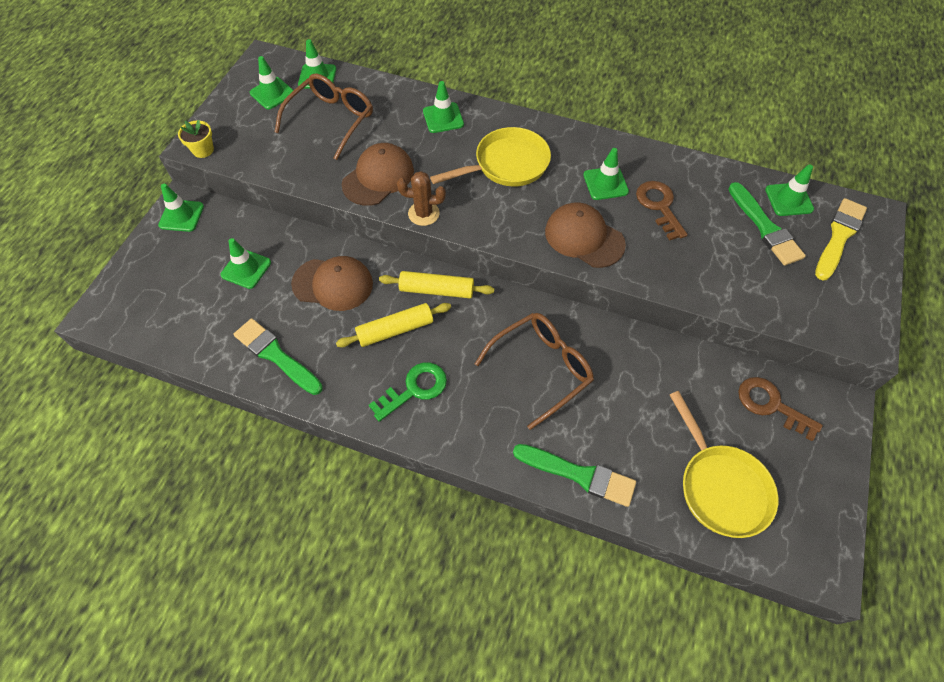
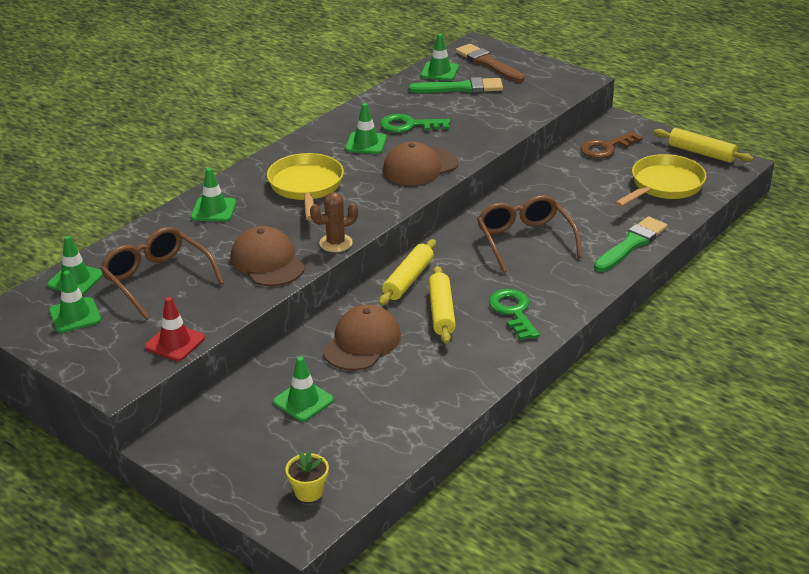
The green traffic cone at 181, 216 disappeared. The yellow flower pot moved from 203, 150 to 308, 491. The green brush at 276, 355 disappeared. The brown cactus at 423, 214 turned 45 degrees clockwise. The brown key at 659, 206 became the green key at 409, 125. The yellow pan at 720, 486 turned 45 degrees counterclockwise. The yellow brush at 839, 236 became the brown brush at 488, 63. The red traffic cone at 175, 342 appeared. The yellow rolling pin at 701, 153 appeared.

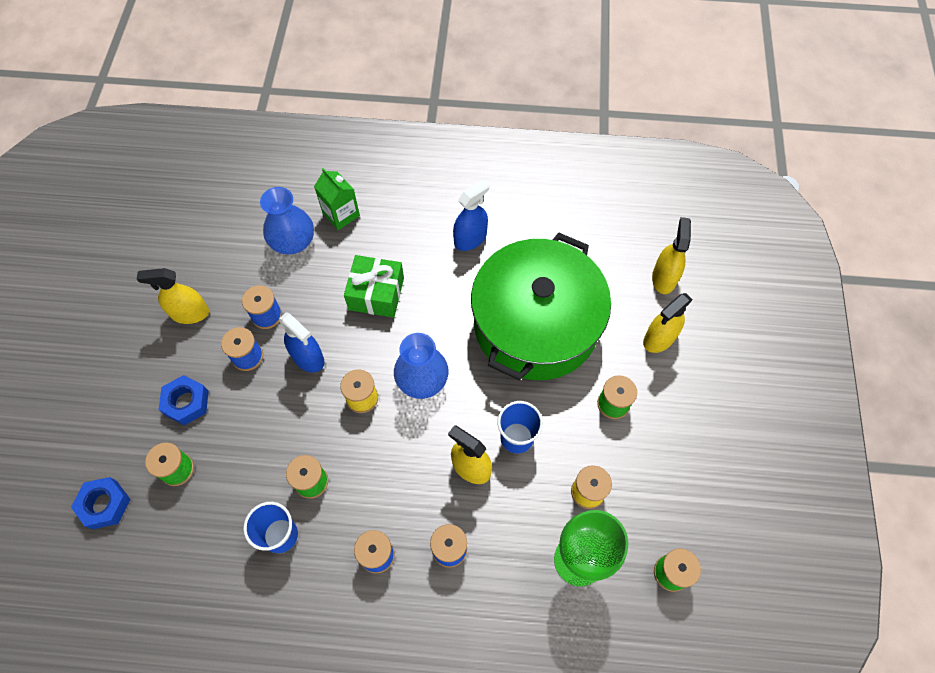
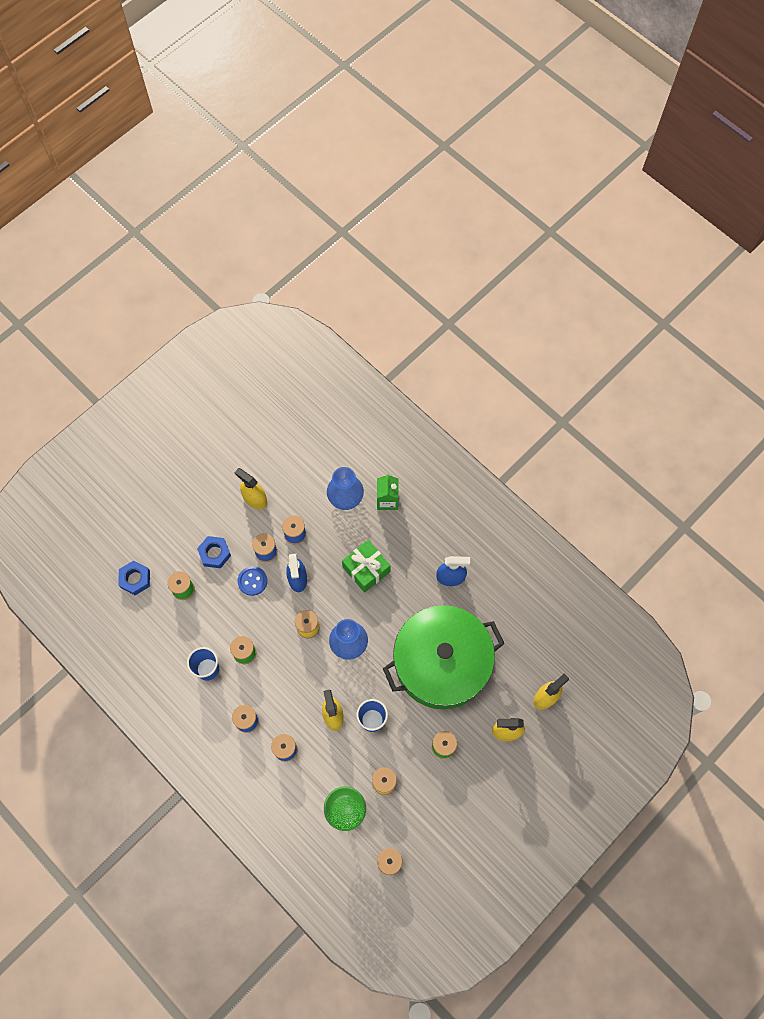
The blue button at 252, 581 appeared.

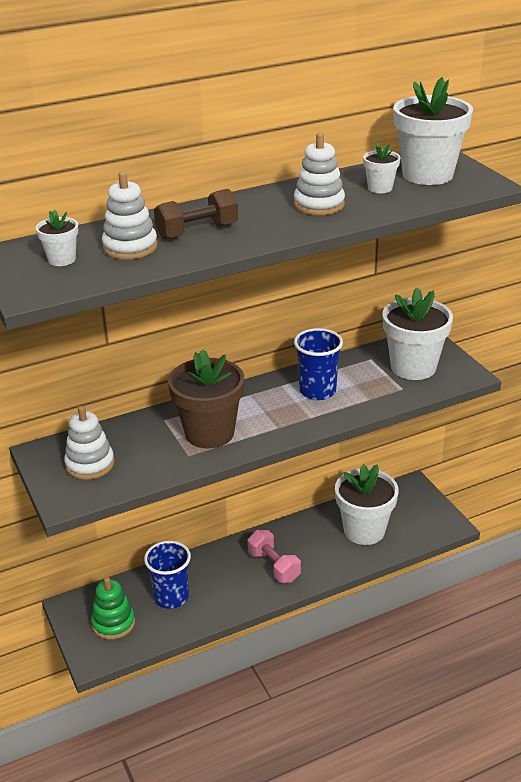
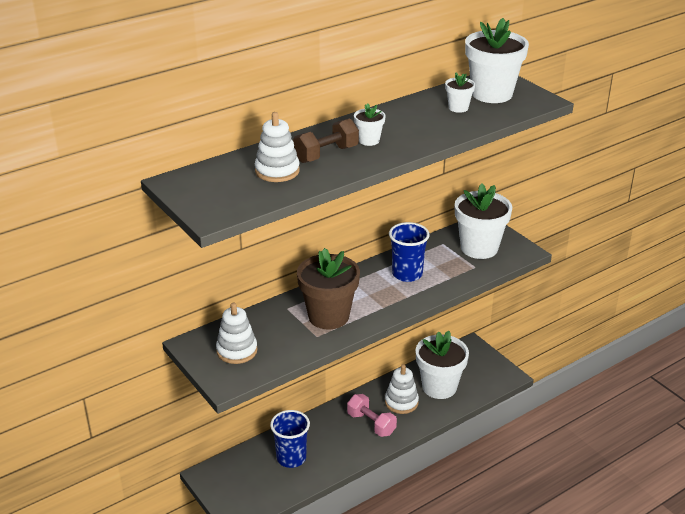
The white flower pot moved from 62, 259 to 369, 140. The green stacking toy at 113, 623 disappeared. The white stacking toy moved from 319, 205 to 401, 402.

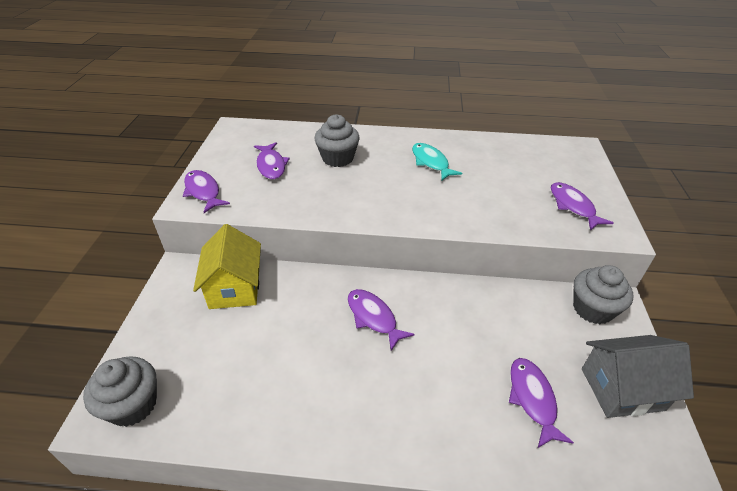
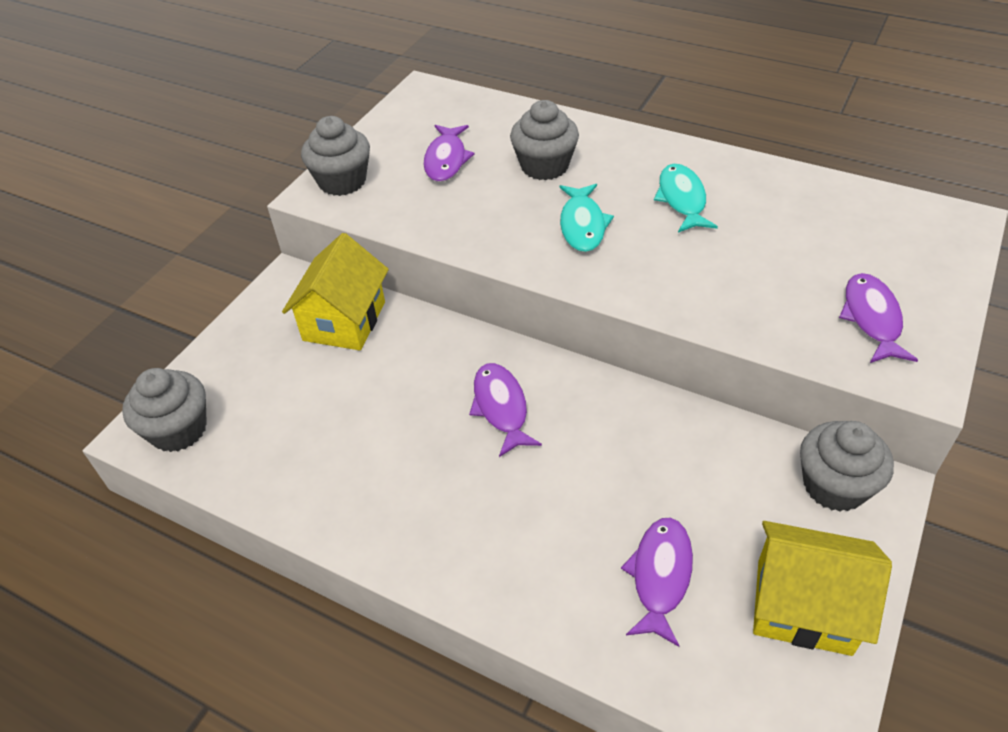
The purple fish at 203, 192 was replaced by the grey cupcake at 342, 181. The grey house at 622, 389 became the yellow house at 803, 606. The turquoise fish at 582, 225 appeared.

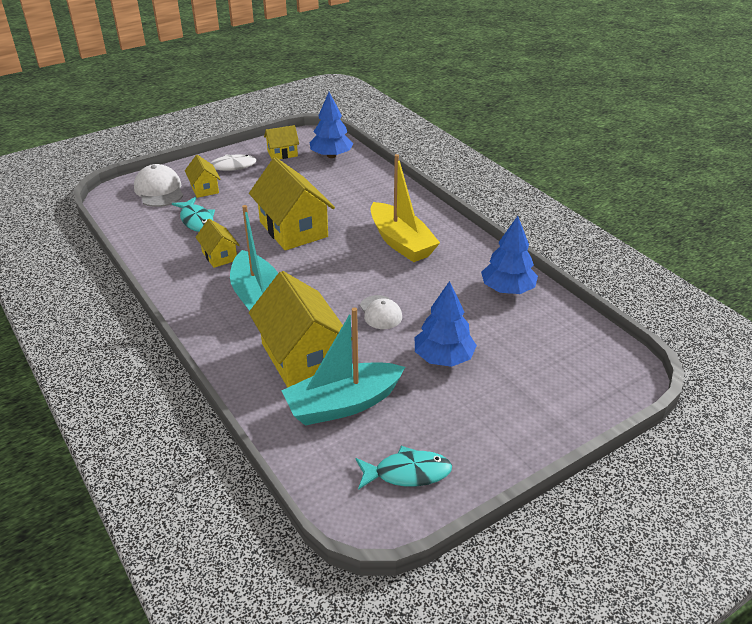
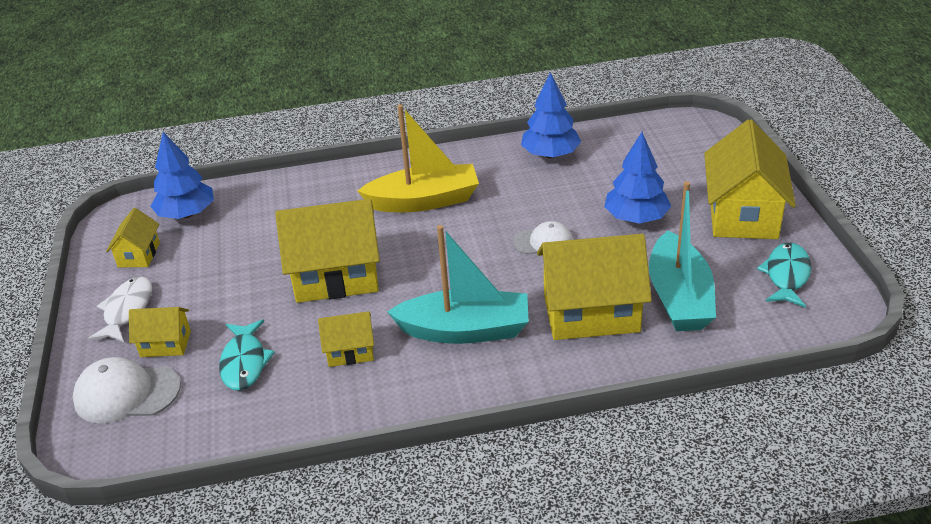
The turquoise fish at 196, 220 turned 90 degrees clockwise. The yellow house at 742, 214 appeared.

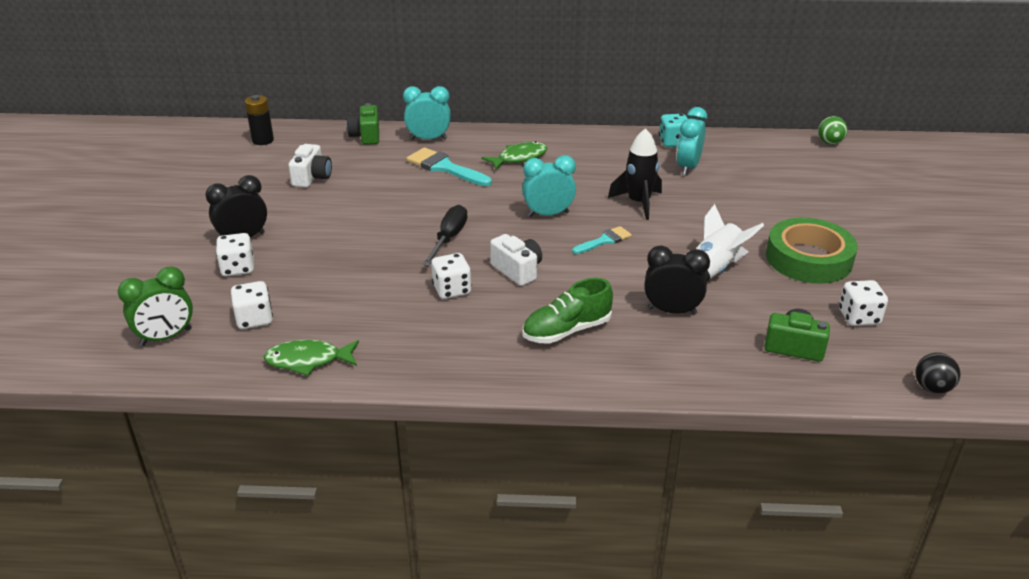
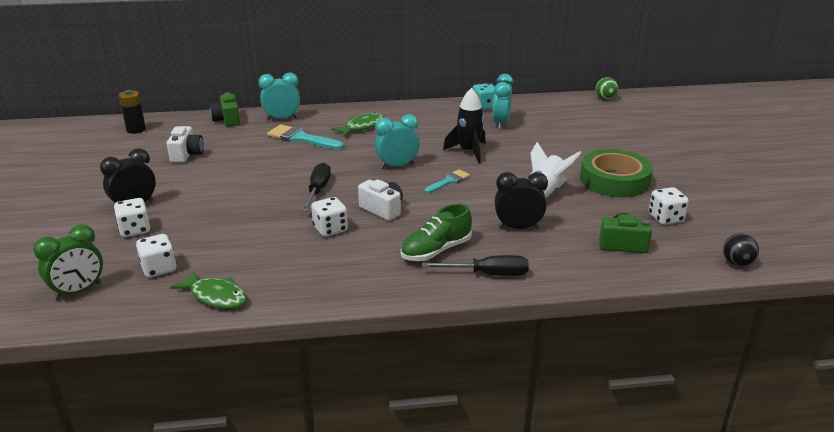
The green fish at 308, 360 turned 135 degrees counterclockwise. The black screwdriver at 488, 274 appeared.

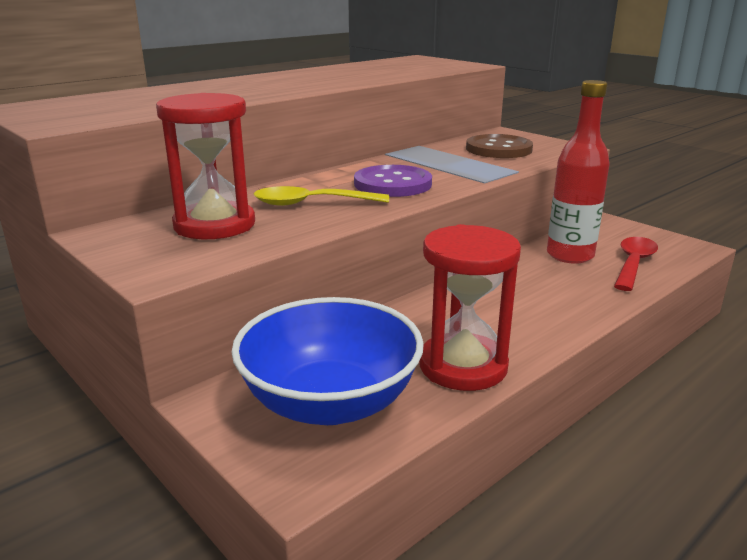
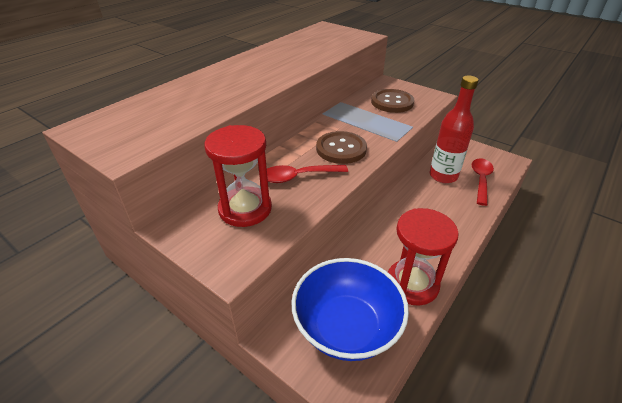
The yellow spoon at 311, 203 became the red spoon at 298, 177. The purple button at 392, 184 became the brown button at 341, 149.

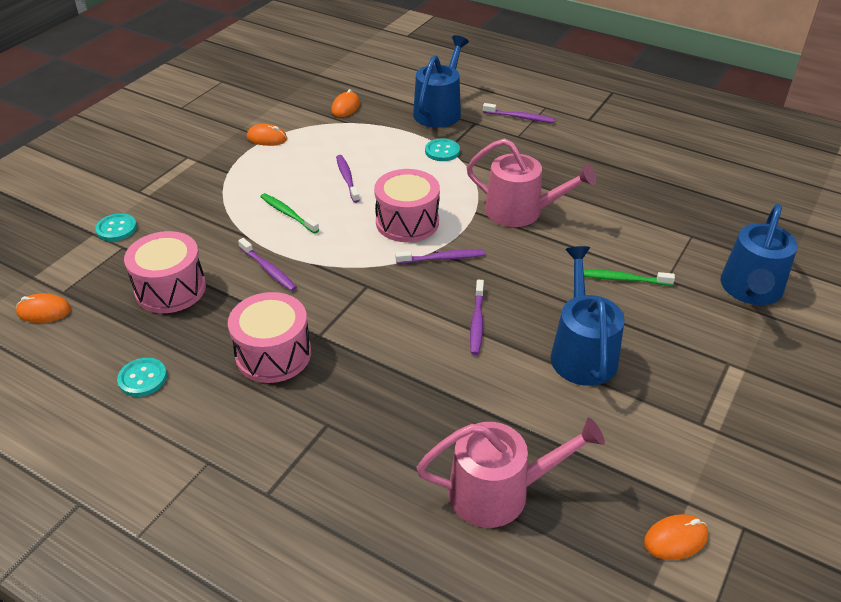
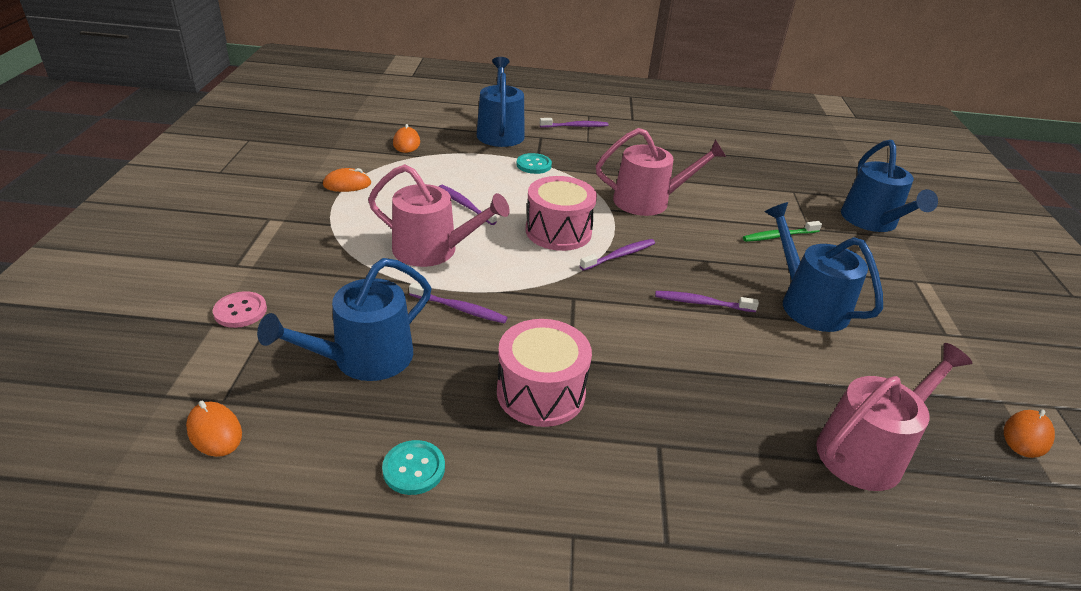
The orange mouse at 44, 311 turned 75 degrees clockwise. The turquoise button at 116, 229 became the pink button at 240, 311. The pink drum at 170, 289 was replaced by the blue watering can at 364, 358. The green toothbrush at 288, 214 was replaced by the pink watering can at 433, 250. The purple toothbrush at 477, 322 turned 120 degrees clockwise.

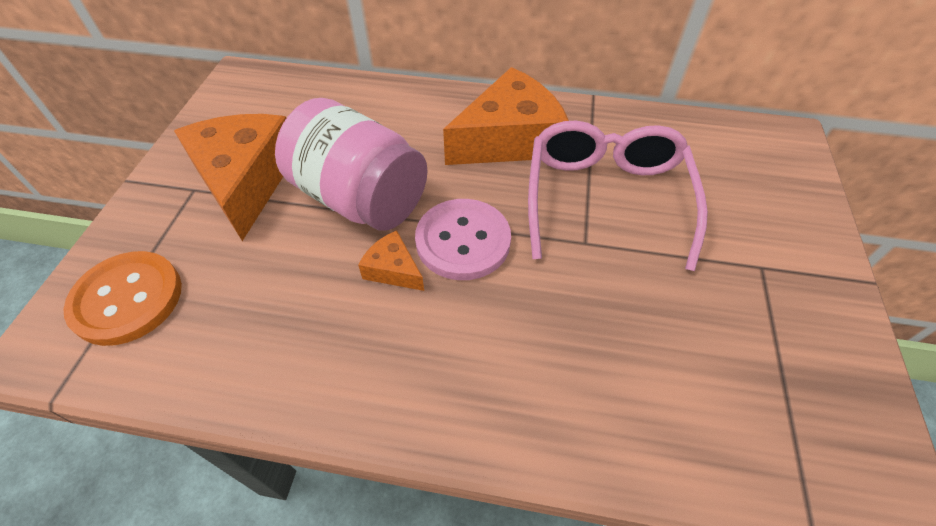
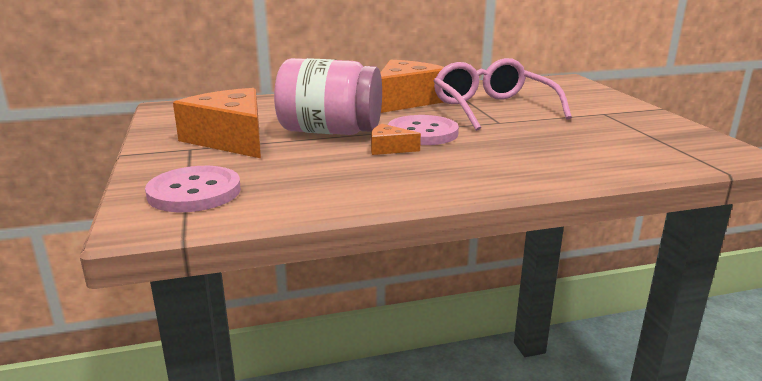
The orange button at 127, 299 became the pink button at 194, 192.

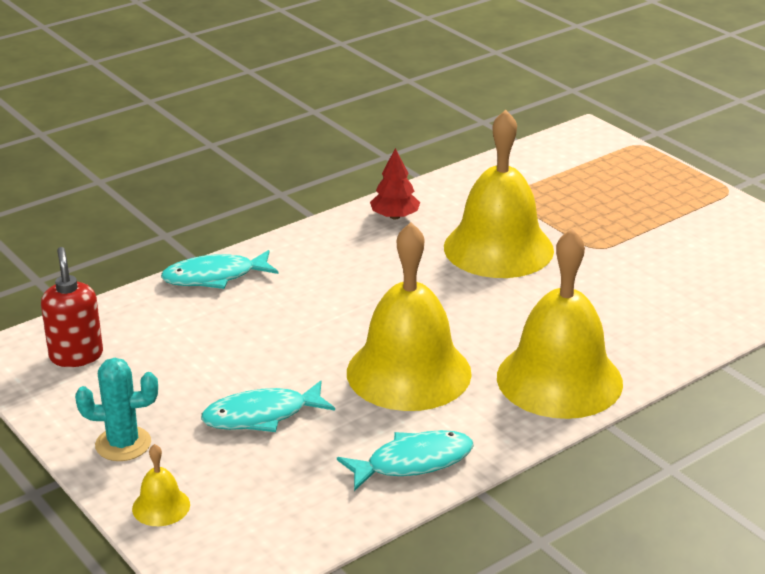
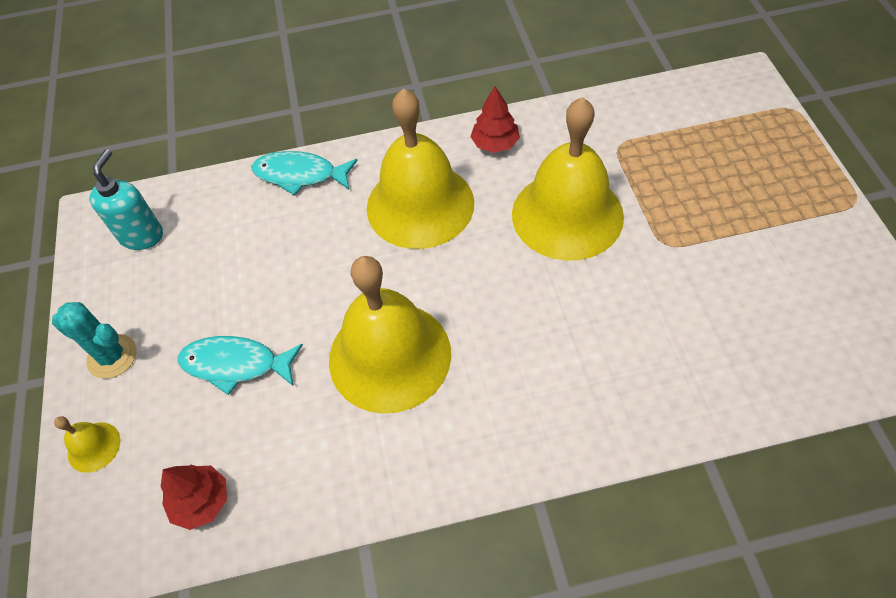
The red soap dispenser at 76, 356 became the turquoise soap dispenser at 142, 235. The turquoise fish at 413, 462 disappeared. The yellow bell moved from 559, 379 to 420, 205. The red tree at 201, 501 appeared.

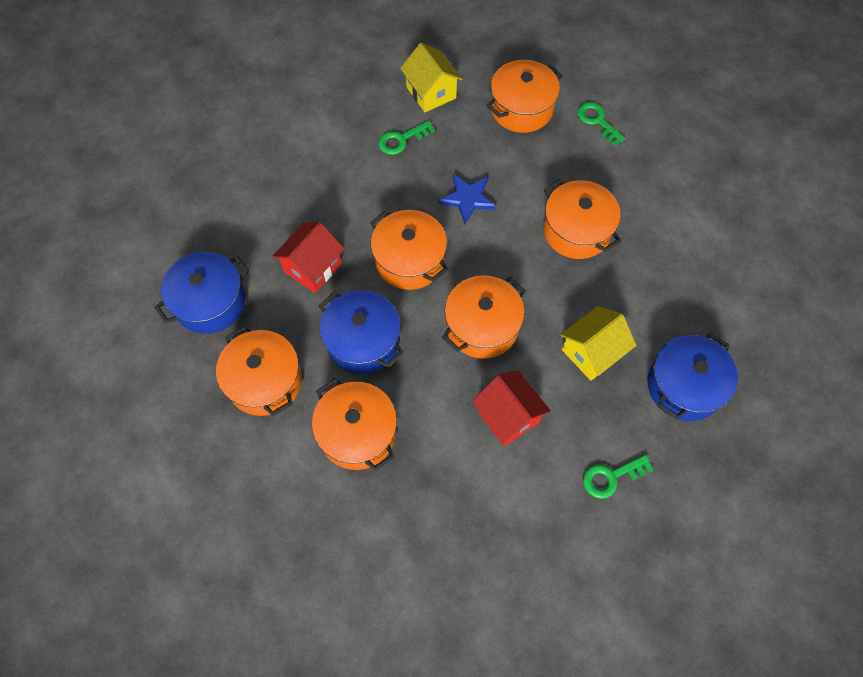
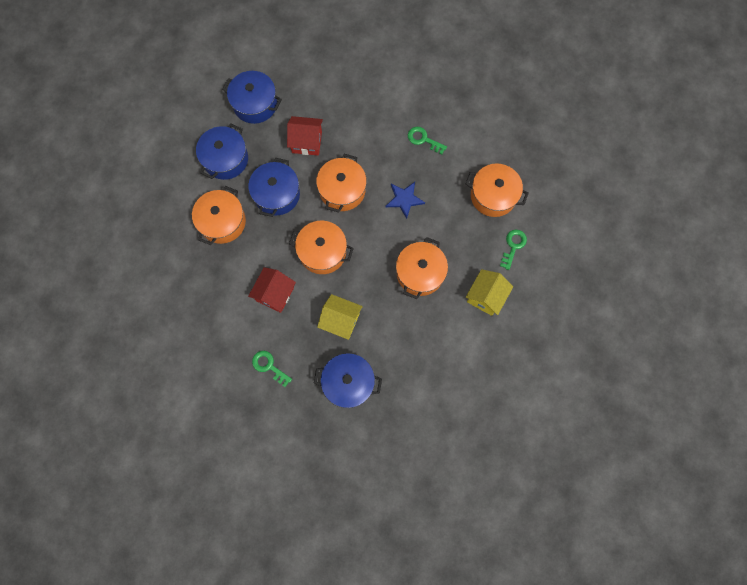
The orange pot at 265, 381 became the blue pot at 225, 159. The yellow house moved from 431, 92 to 486, 296.

